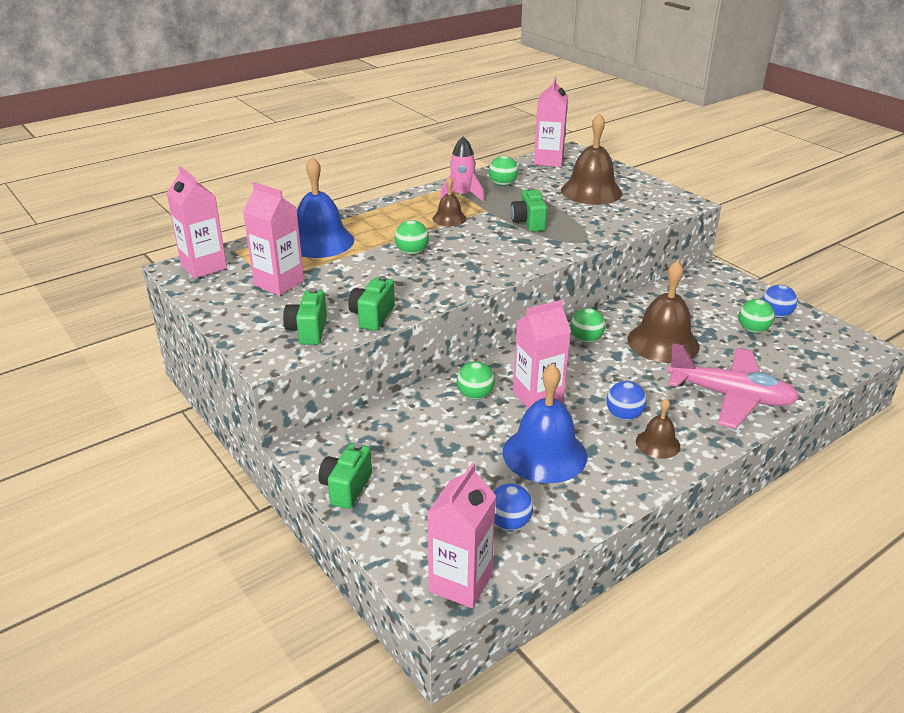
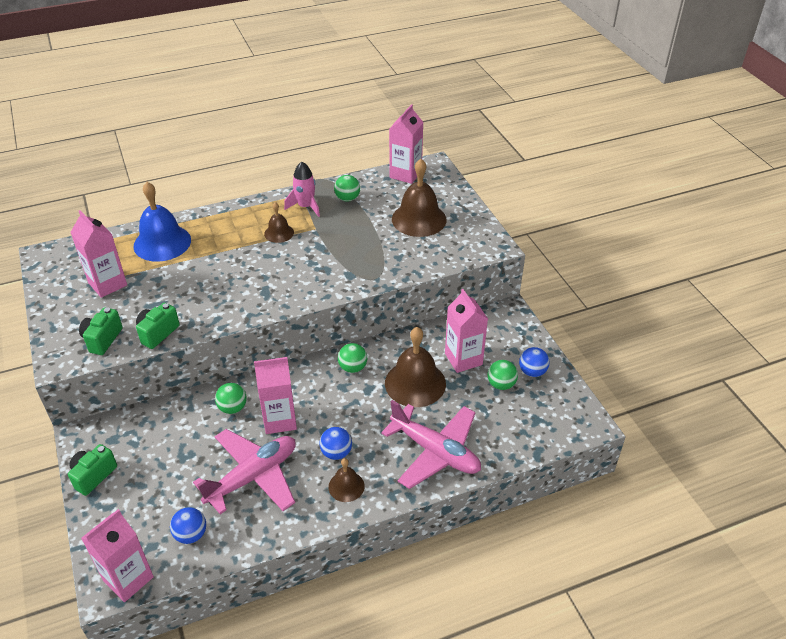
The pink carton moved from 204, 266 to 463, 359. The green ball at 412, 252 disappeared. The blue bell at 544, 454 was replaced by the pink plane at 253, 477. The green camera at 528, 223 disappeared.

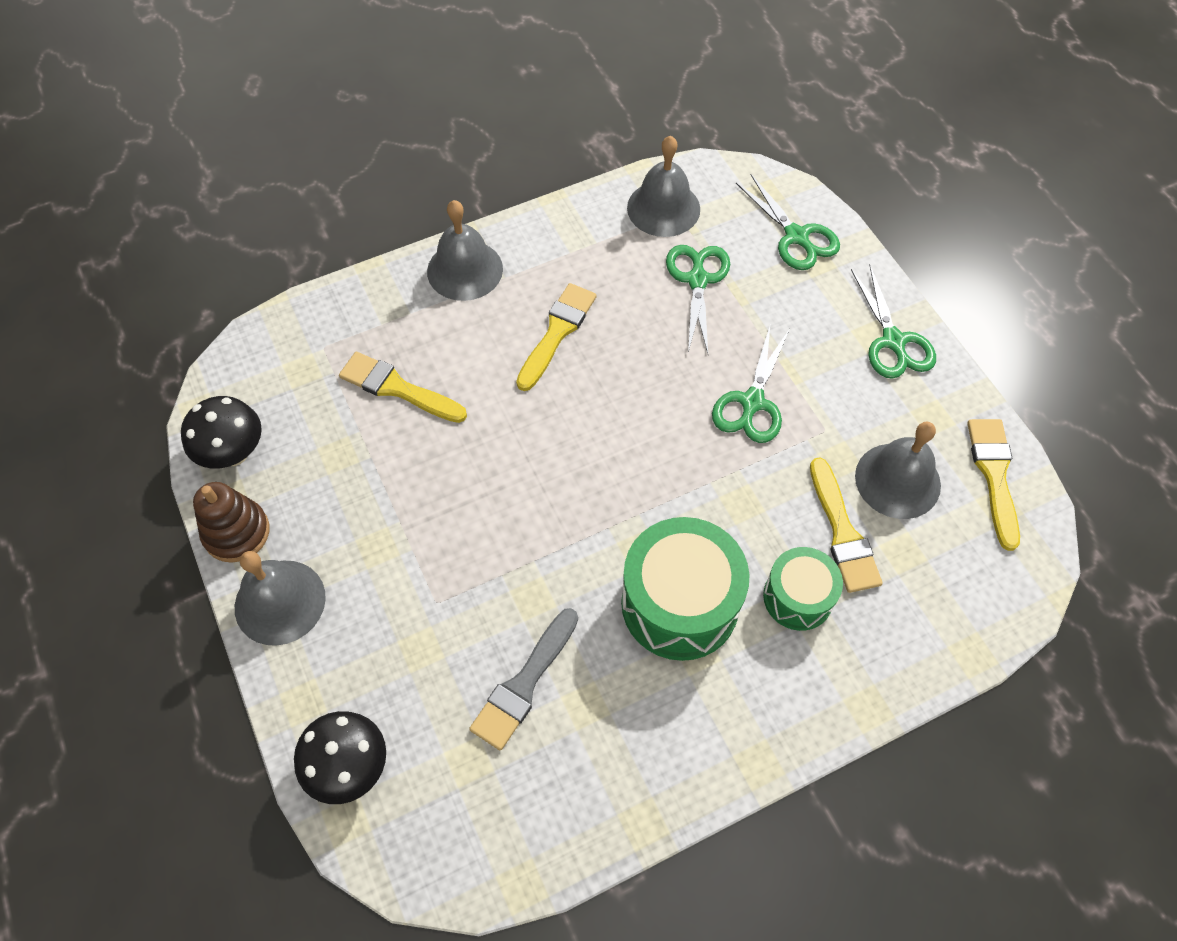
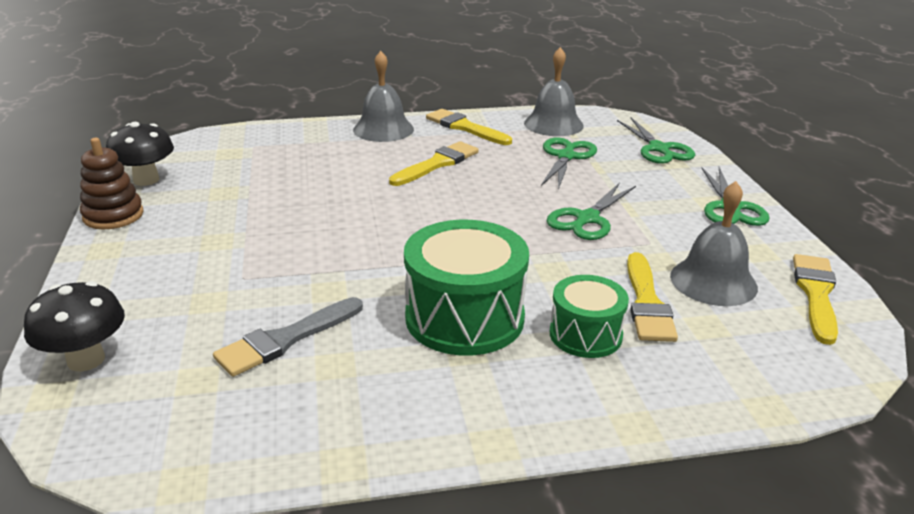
The grey bell at 280, 602 disappeared. The yellow brush moved from 397, 388 to 465, 127.

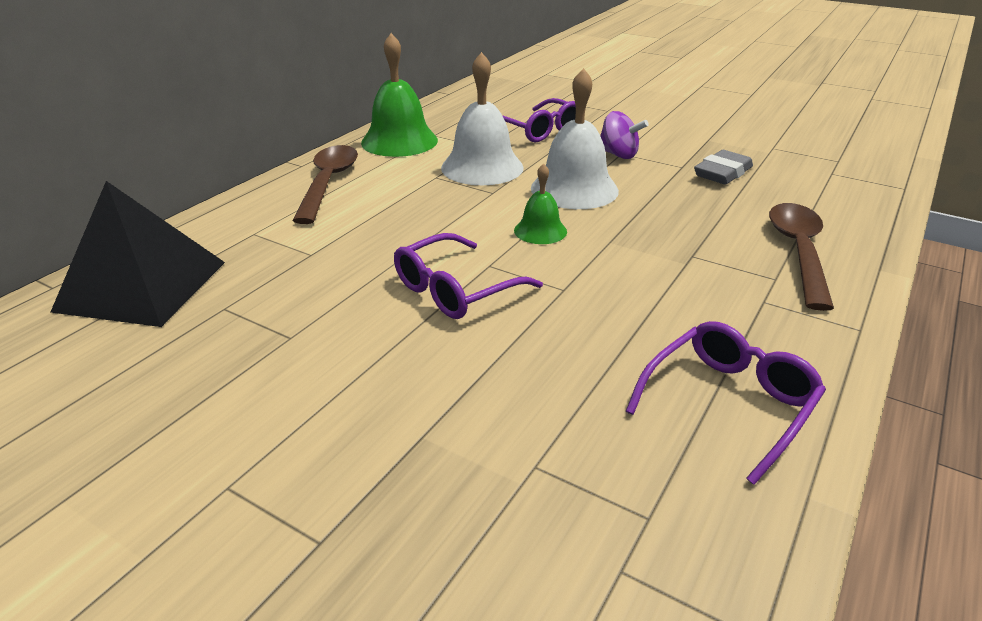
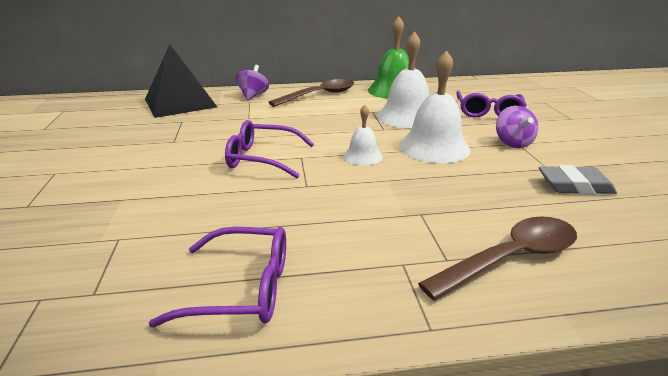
The green bell at 540, 231 became the white bell at 362, 156. The purple spinning top at 253, 96 appeared.

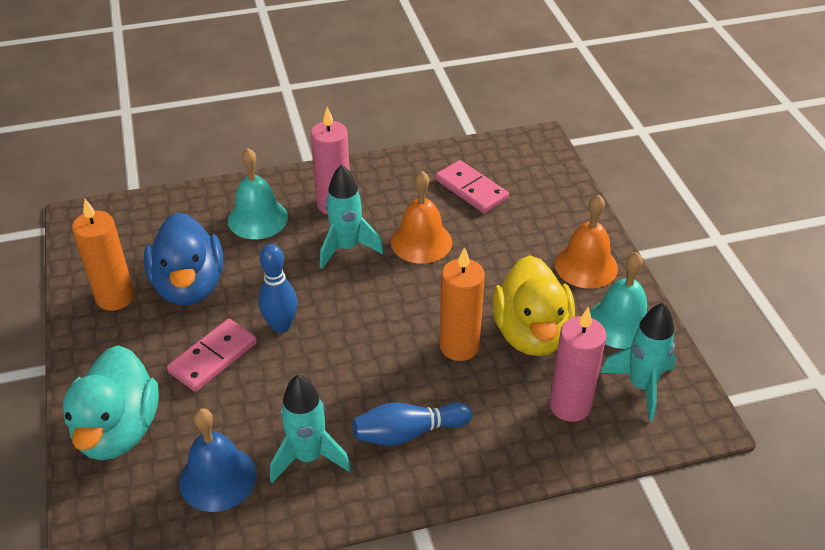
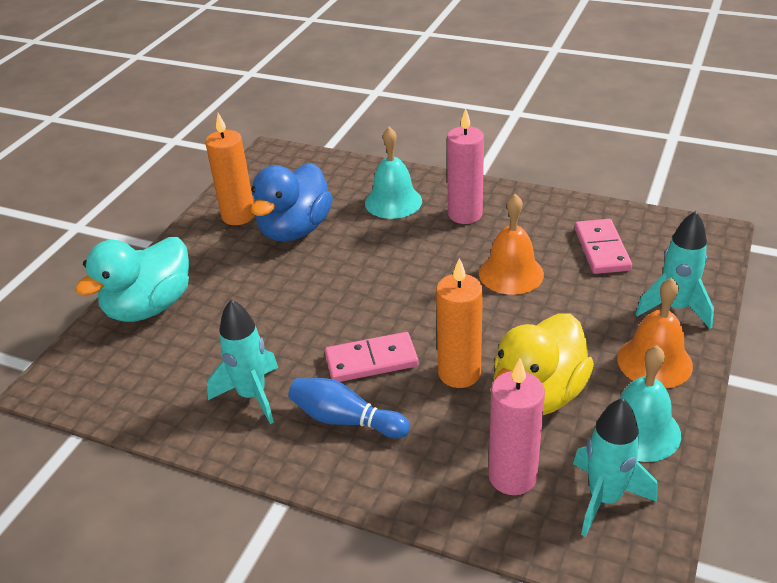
The pink domino moved from 213, 357 to 371, 360. The blue bell at 218, 478 disappeared. The blue bowling pin at 281, 326 disappeared. The turquoise rocket moved from 347, 248 to 675, 308.

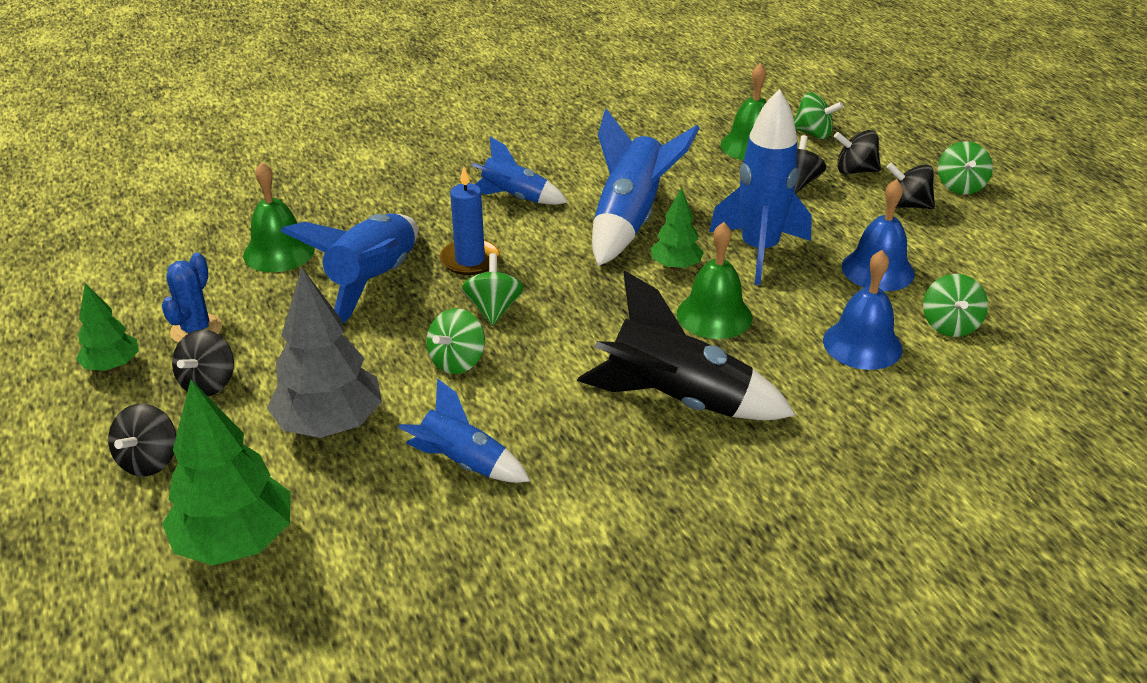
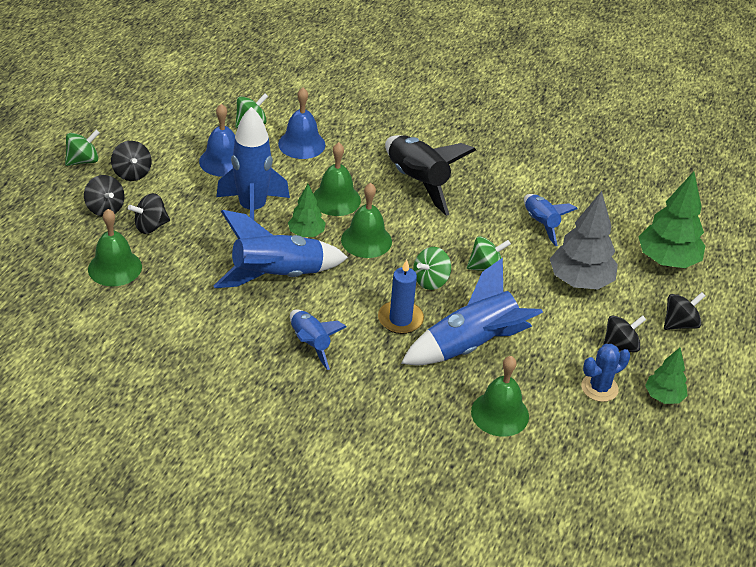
The green spinning top at 813, 134 disappeared. The green bell at 366, 240 appeared.

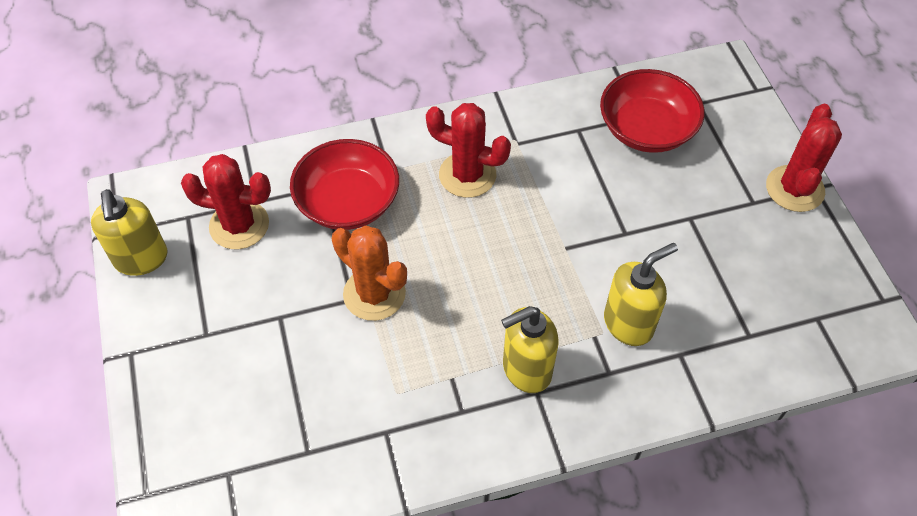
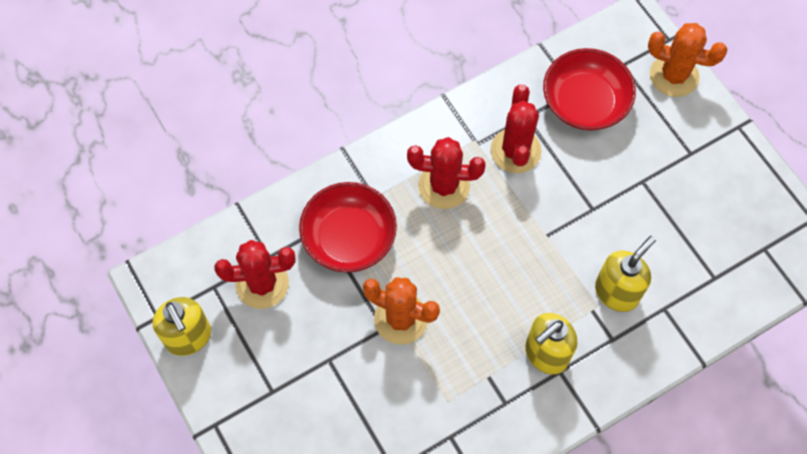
The red cactus moved from 794, 189 to 515, 151. The orange cactus at 674, 76 appeared.

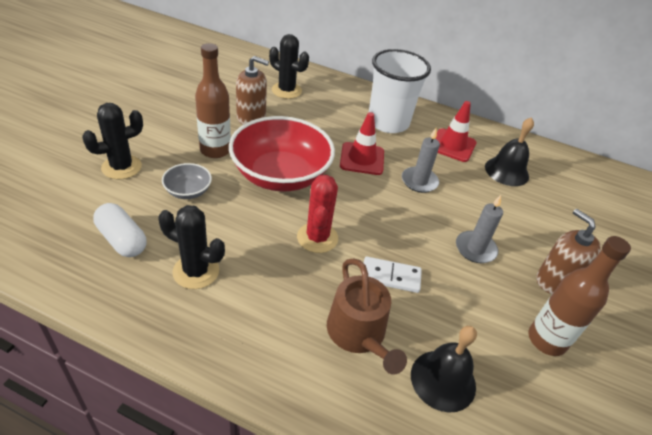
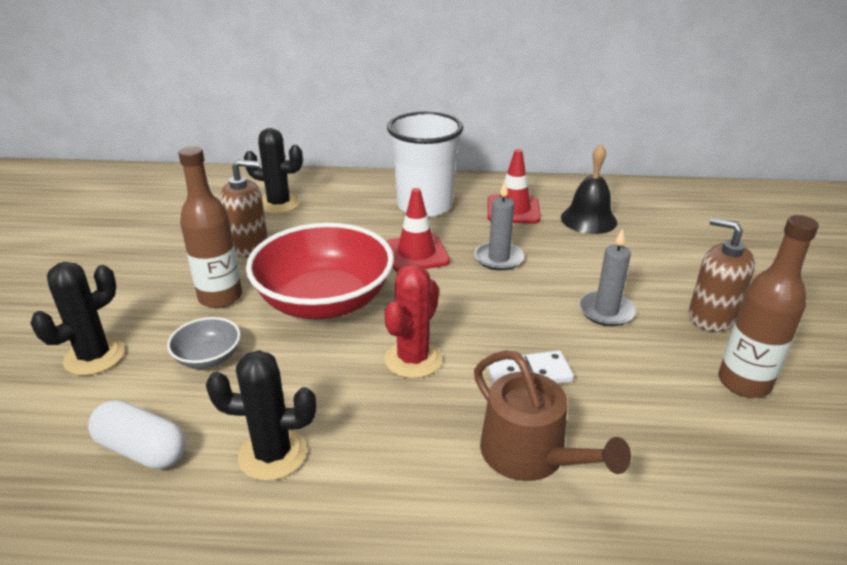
The red cactus at 317, 238 turned 45 degrees clockwise. The black bell at 443, 380 disappeared.

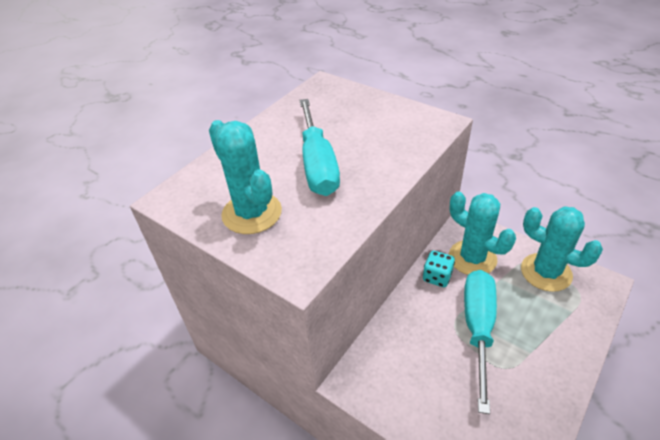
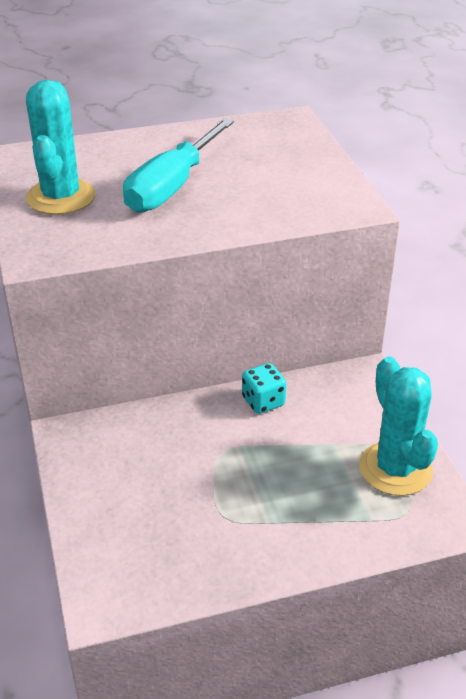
The turquoise cactus at 472, 258 disappeared. The turquoise screwdriver at 478, 328 disappeared.

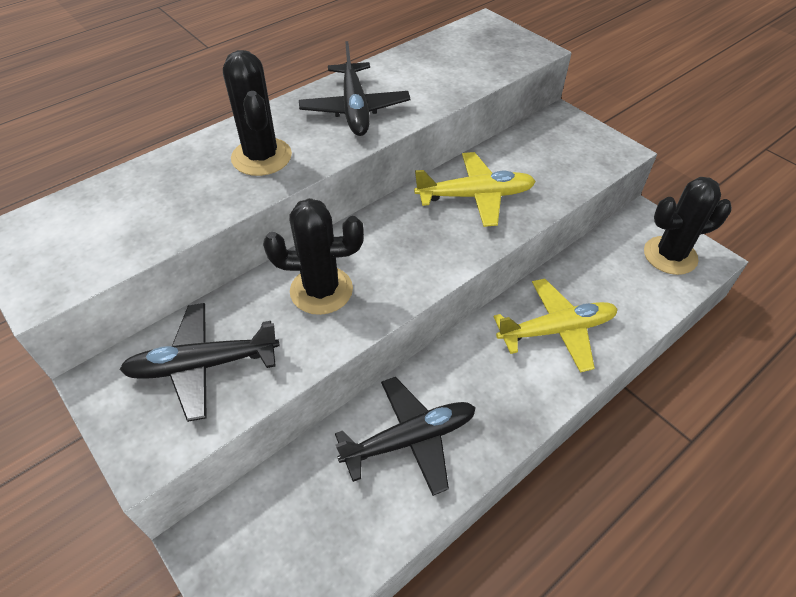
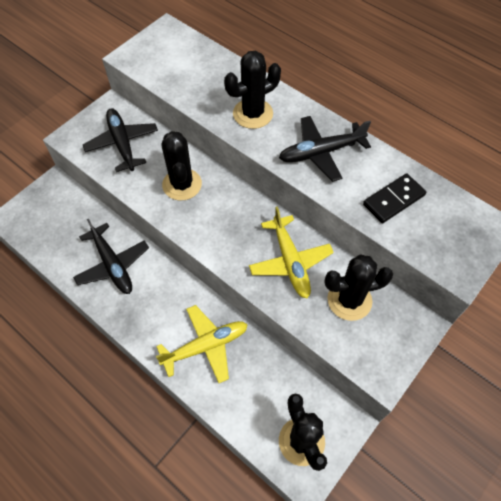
The yellow plane at 556, 330 turned 90 degrees counterclockwise. The black cactus at 349, 300 appeared. The black domino at 393, 200 appeared.

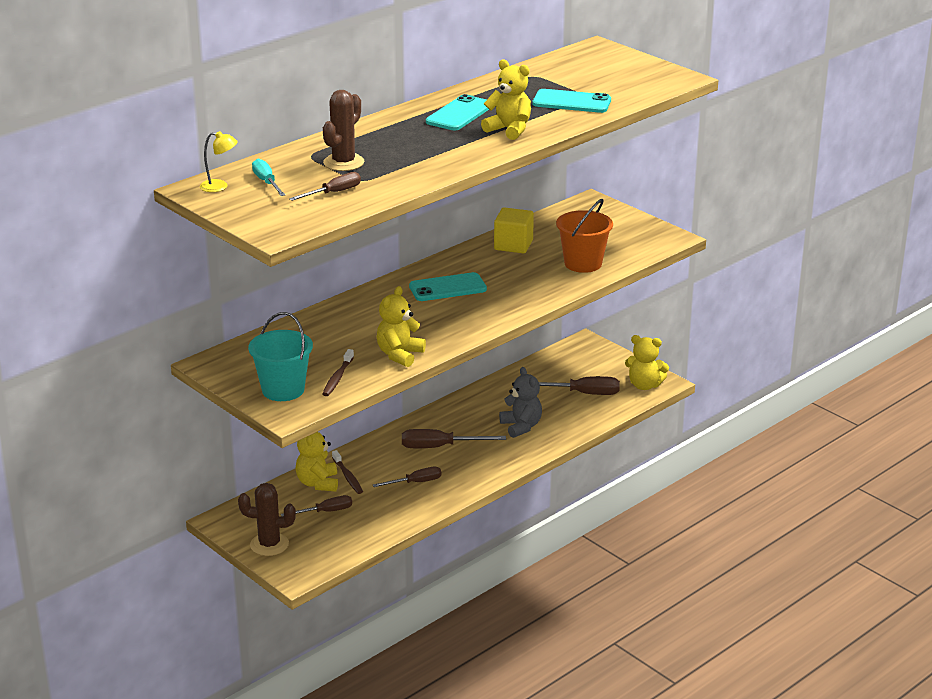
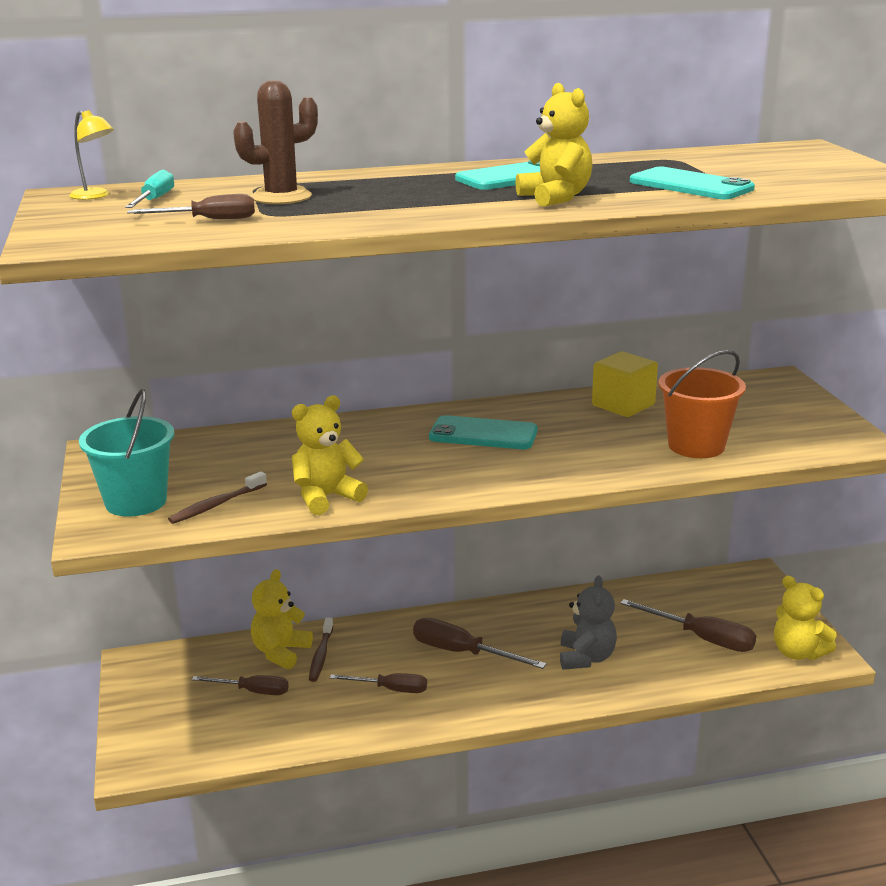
The brown cactus at 269, 544 disappeared.

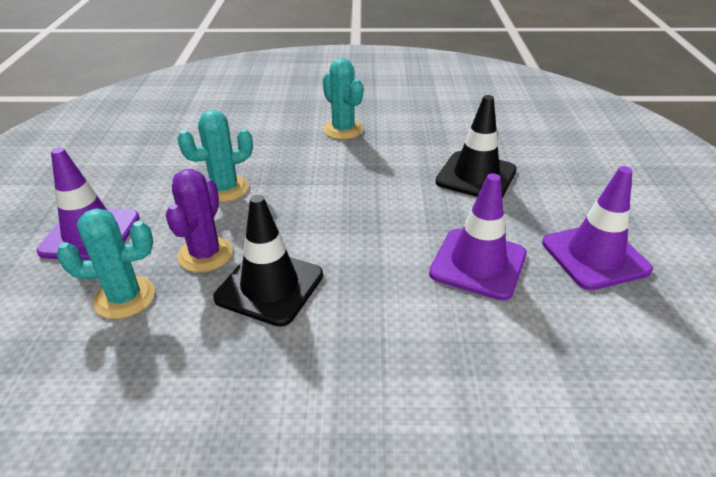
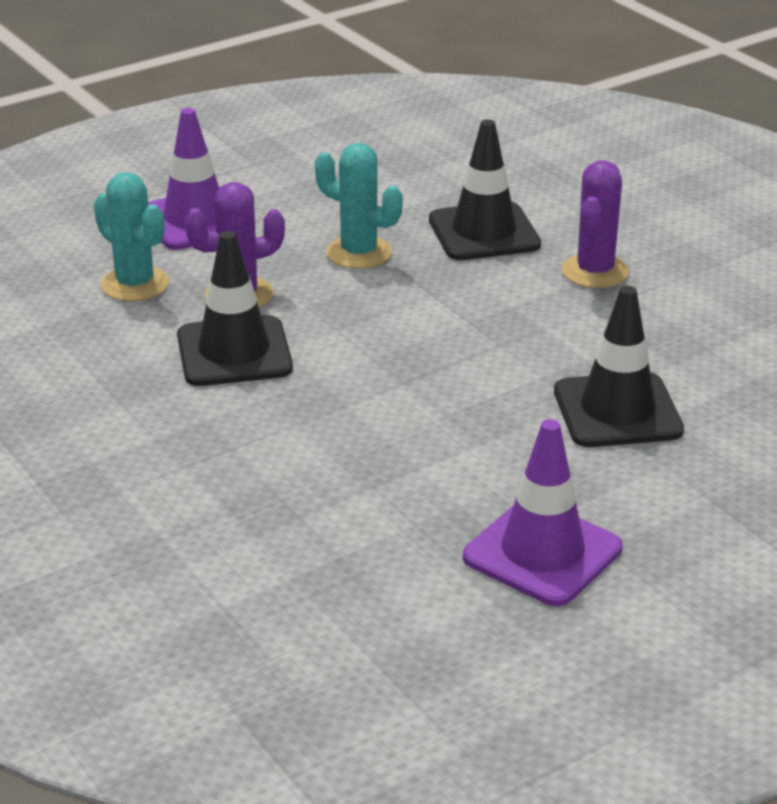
The turquoise cactus at 343, 130 became the purple cactus at 595, 272. The purple traffic cone at 478, 264 disappeared. The black traffic cone at 484, 232 appeared.

